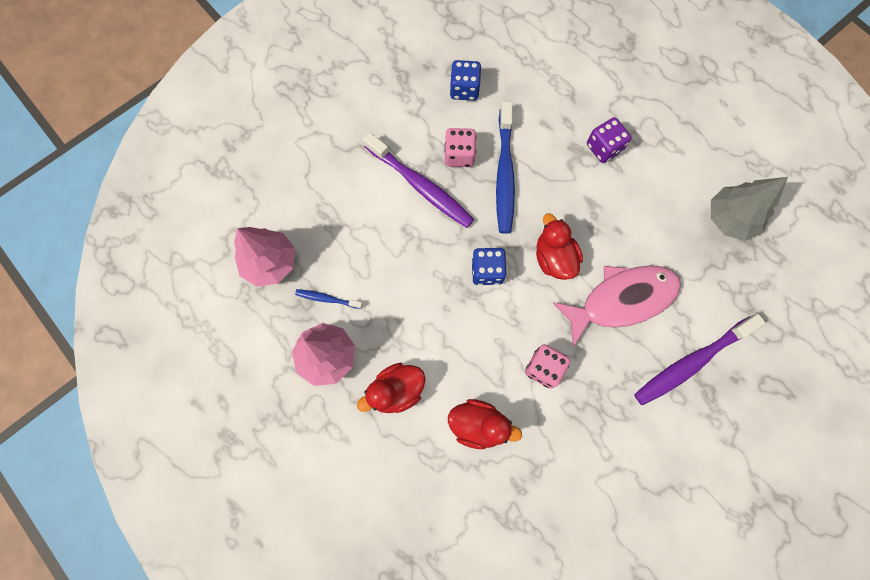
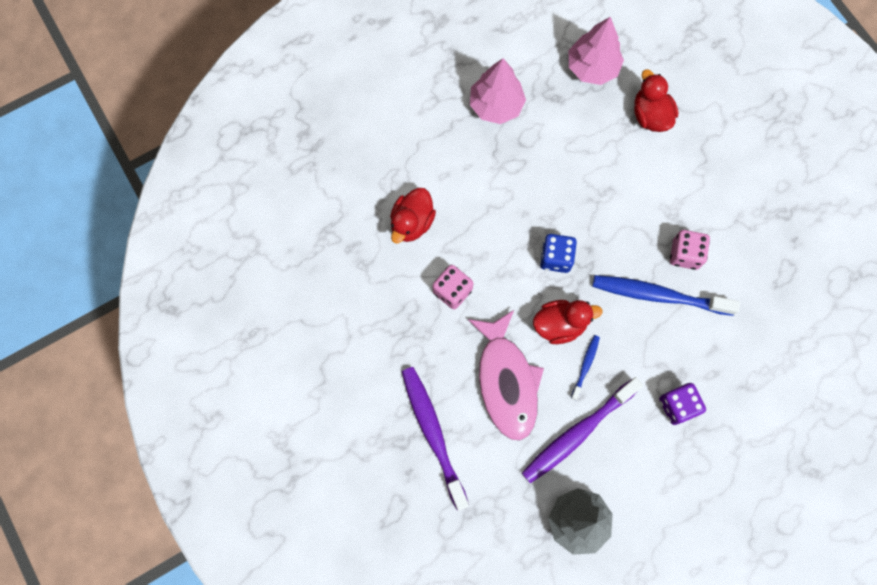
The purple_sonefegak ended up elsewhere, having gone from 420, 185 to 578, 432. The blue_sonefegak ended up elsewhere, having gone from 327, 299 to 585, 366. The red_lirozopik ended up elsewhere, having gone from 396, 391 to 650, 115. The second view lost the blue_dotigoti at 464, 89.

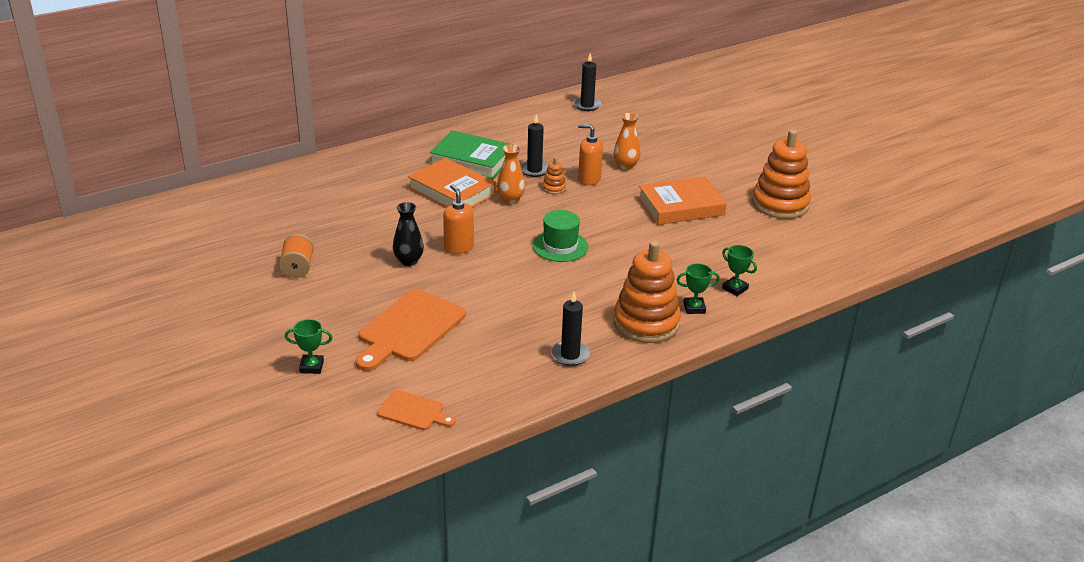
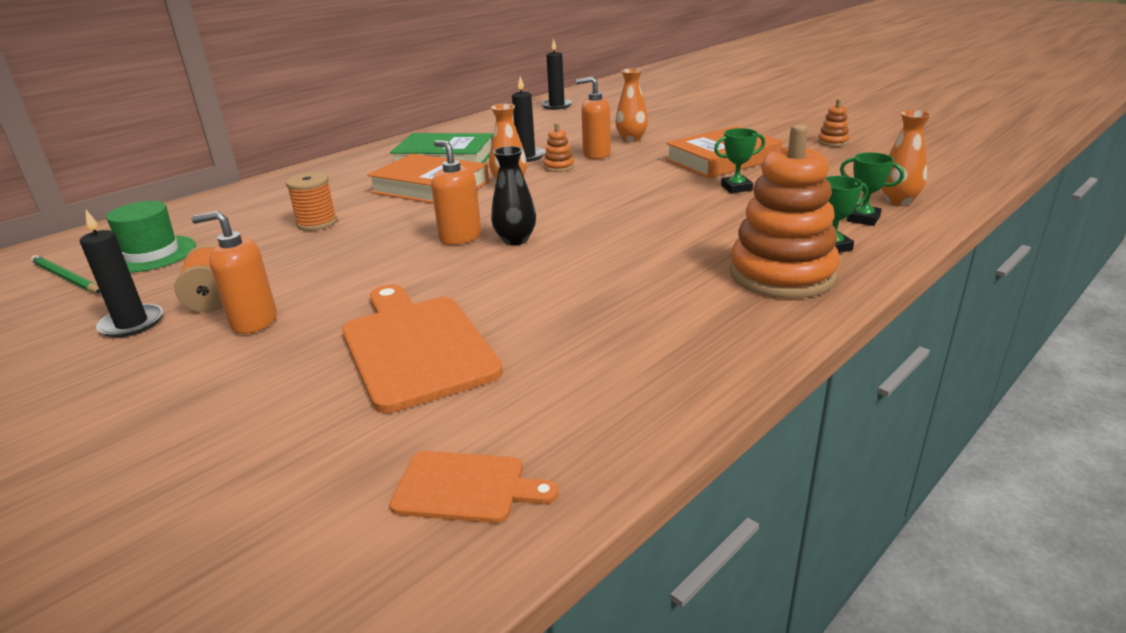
The second view gained the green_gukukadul at 66, 278. The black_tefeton ended up elsewhere, having gone from 570, 355 to 132, 323. The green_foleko ended up elsewhere, having gone from 560, 246 to 152, 254. The second view gained the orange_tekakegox at 254, 322. The second view gained the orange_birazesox at 317, 223. The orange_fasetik at 409, 328 ended up facing another way, 135 degrees clockwise from before. The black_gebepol ended up elsewhere, having gone from 408, 261 to 515, 240. The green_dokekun ended up elsewhere, having gone from 311, 367 to 736, 188. The size of the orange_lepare at 780, 204 changed by a factor of 0.43. The second view gained the orange_gebepol at 898, 200.

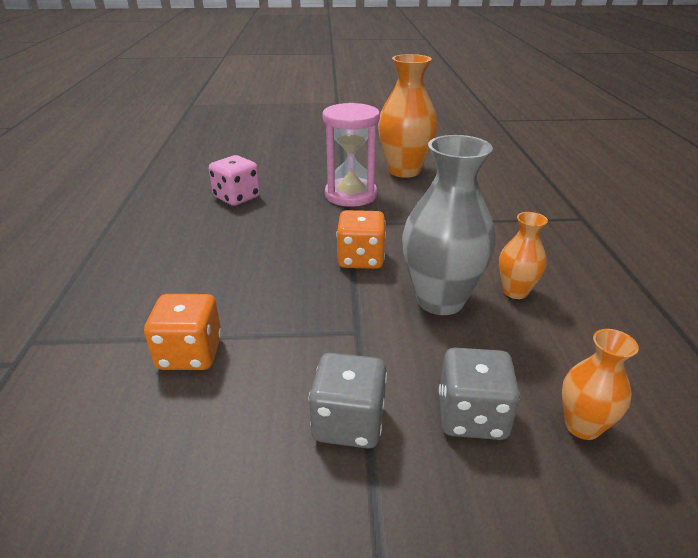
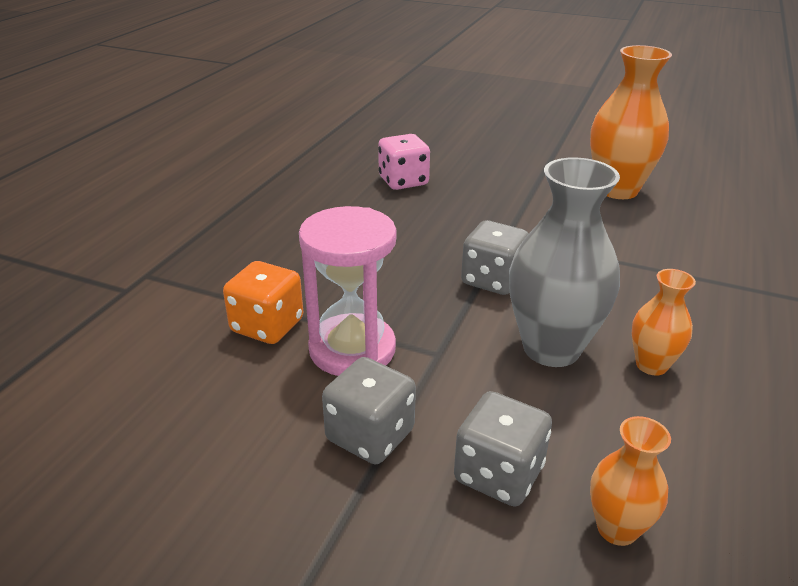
The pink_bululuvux ended up elsewhere, having gone from 351, 195 to 352, 349. What was the orange_dotigoti at 360, 259 turned into the grey_dotigoti at 492, 280.

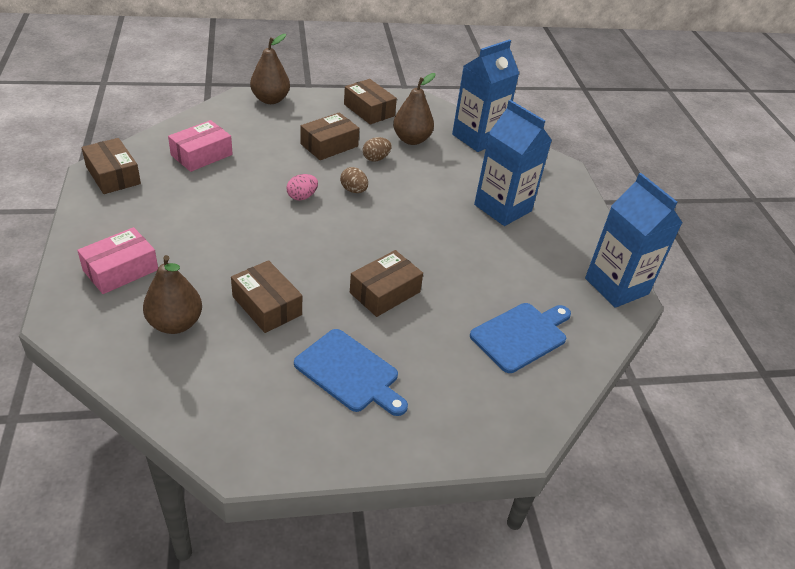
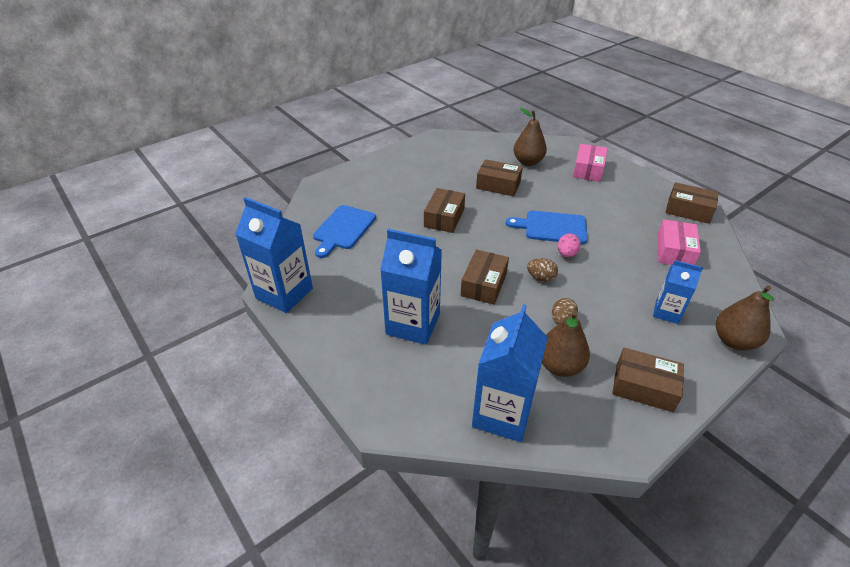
The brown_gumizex ended up elsewhere, having gone from 329, 145 to 484, 284. The blue_fasetik ended up elsewhere, having gone from 350, 373 to 552, 227. The second view gained the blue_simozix at 666, 312.

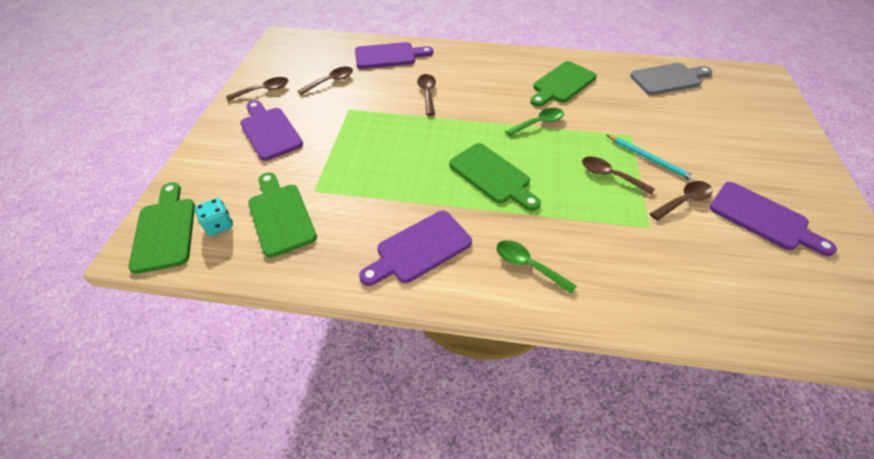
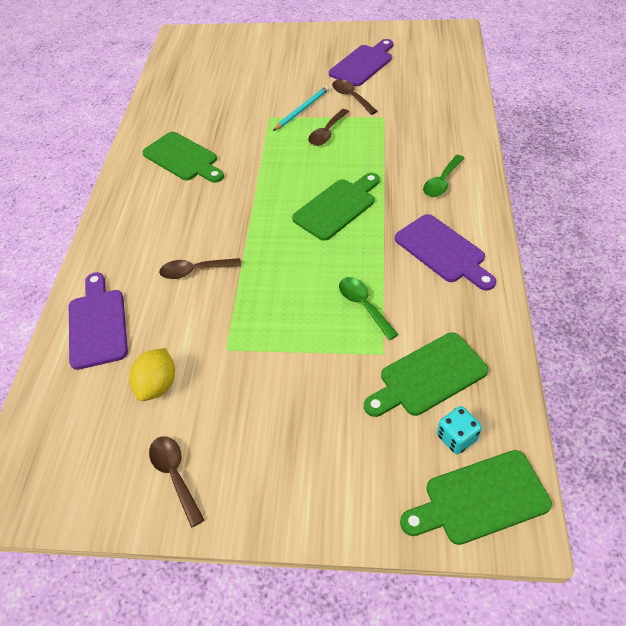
Where the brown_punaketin stood at 331, 81, the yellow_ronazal came to stand at 158, 385. The green_punaketin ended up elsewhere, having gone from 538, 123 to 363, 305. The second view lost the purple_fasetik at 270, 131. The second view lost the grey_fasetik at 668, 79.

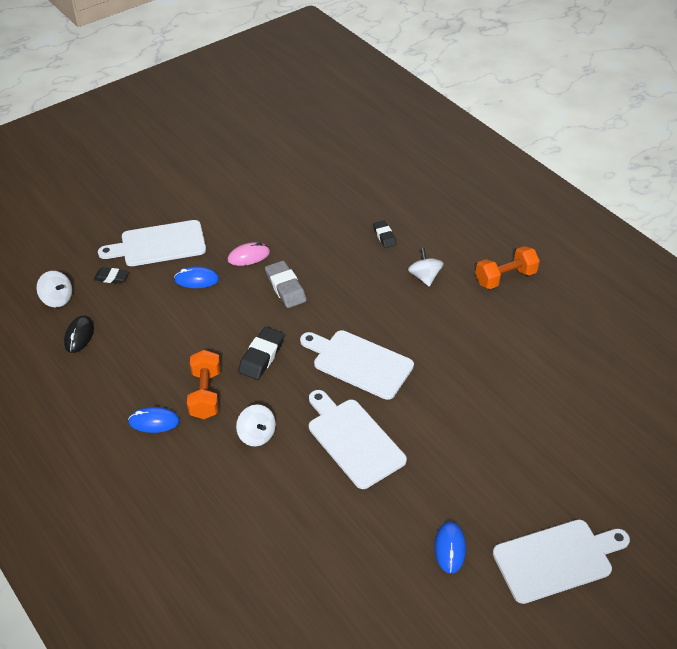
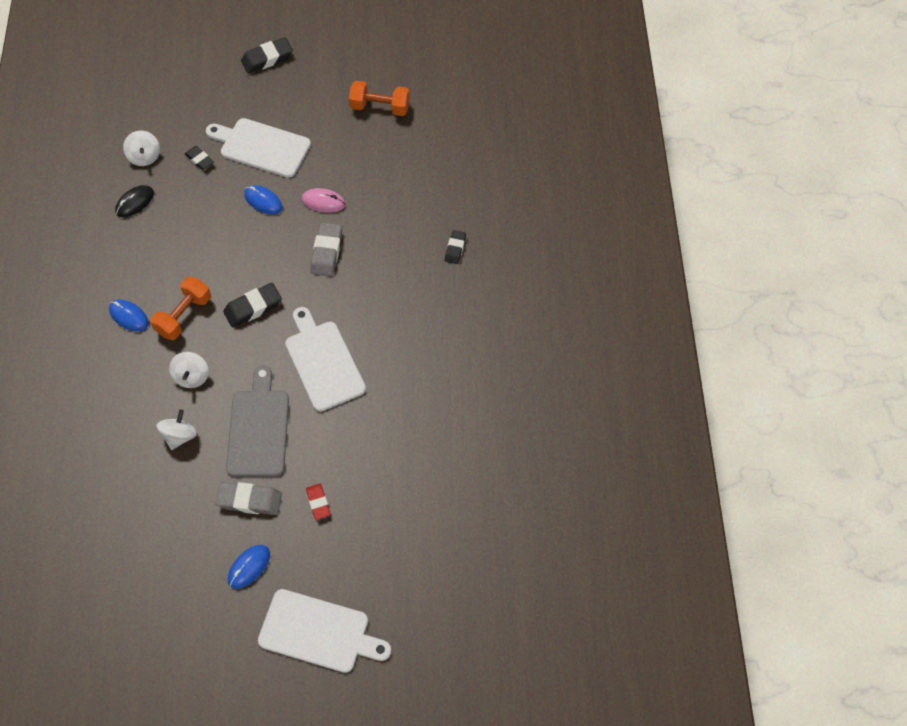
The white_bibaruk ended up elsewhere, having gone from 424, 277 to 180, 436. The second view gained the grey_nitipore at 249, 500. What was the white_fasetik at 353, 440 turned into the grey_fasetik at 258, 428. The second view gained the black_nitipore at 267, 59. The second view gained the red_nitipore at 318, 502. The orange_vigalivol ended up elsewhere, having gone from 505, 277 to 380, 107.

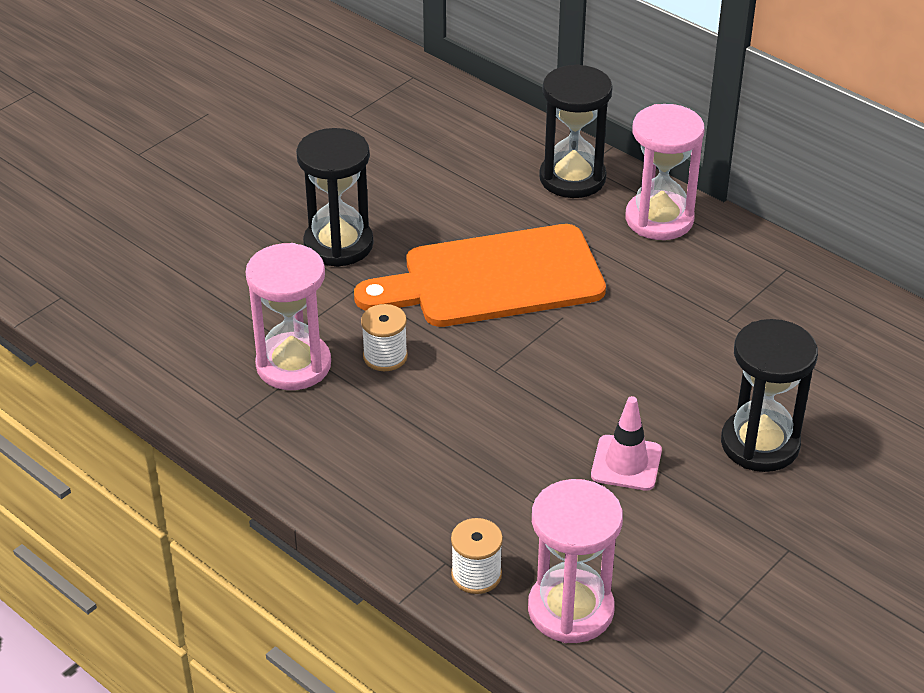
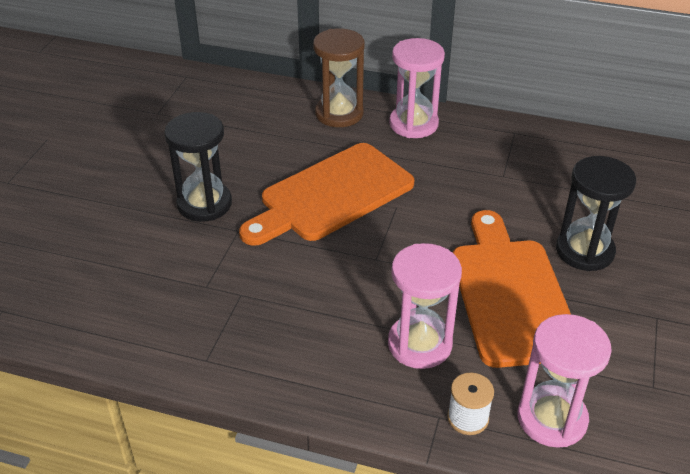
What was the black_bululuvux at 572, 178 turned into the brown_bululuvux at 339, 113. The pink_bululuvux ended up elsewhere, having gone from 293, 365 to 419, 344. Where the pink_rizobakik stood at 626, 463, the orange_fasetik came to stand at 511, 294. The second view lost the white_birazesox at 385, 356.

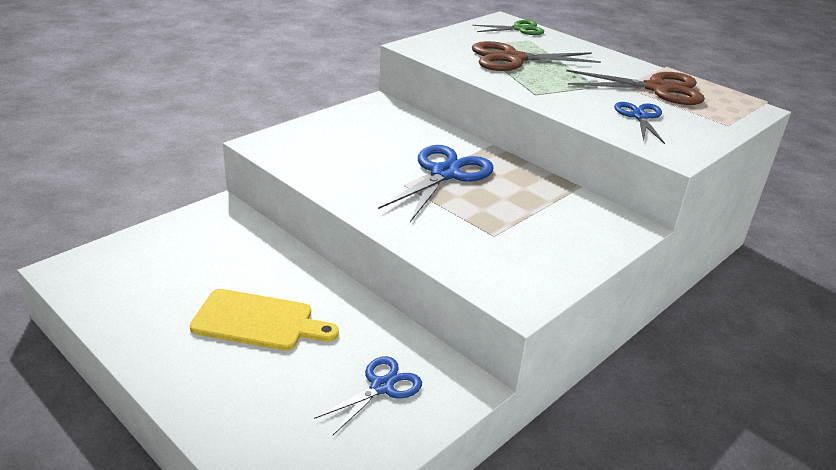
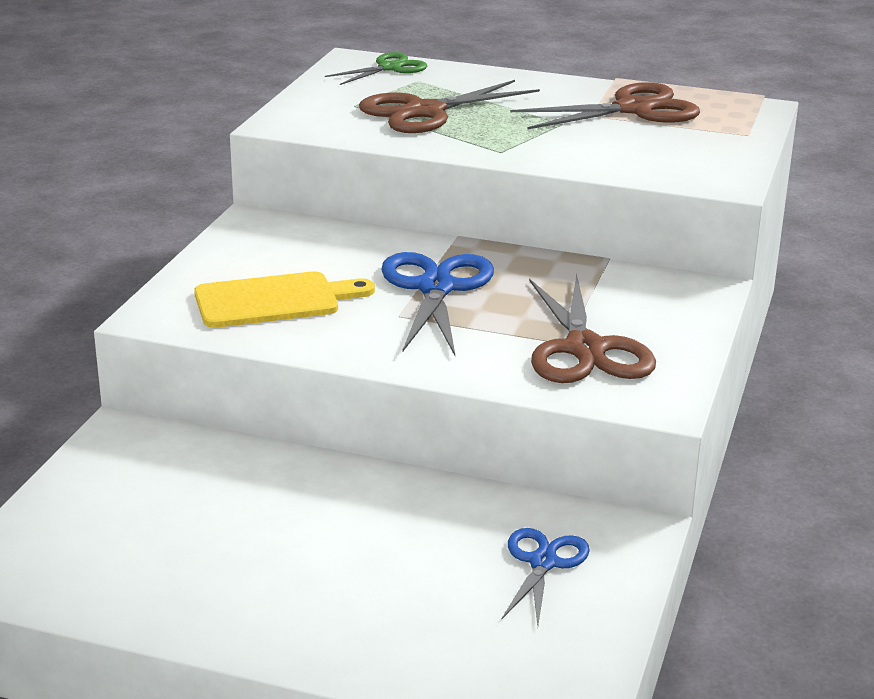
The yellow_fasetik ended up elsewhere, having gone from 258, 321 to 274, 300. The second view gained the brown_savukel at 585, 349. The second view lost the blue_savukel at 640, 117.

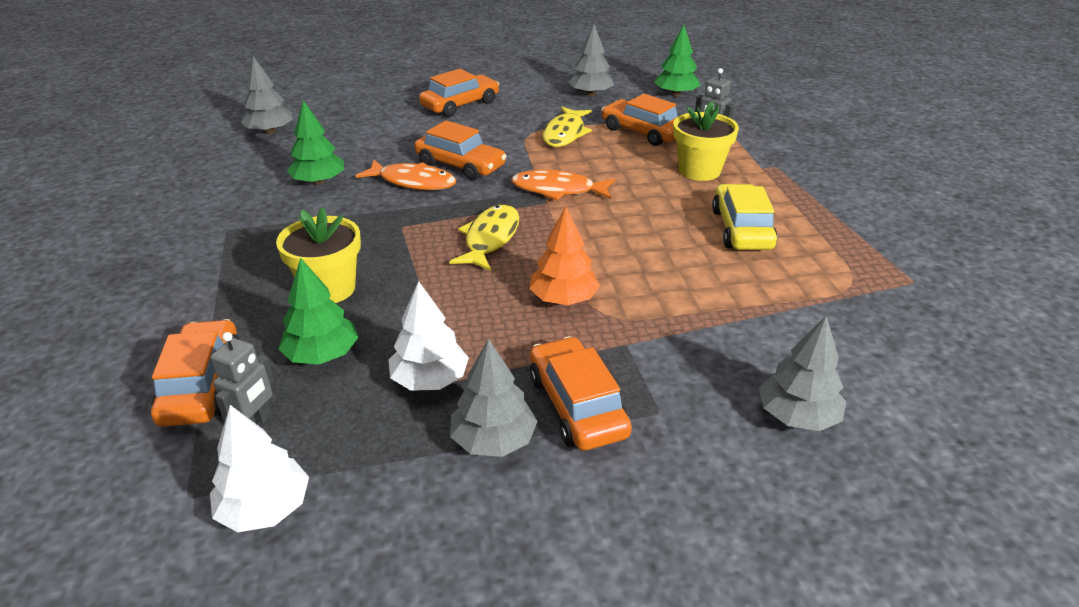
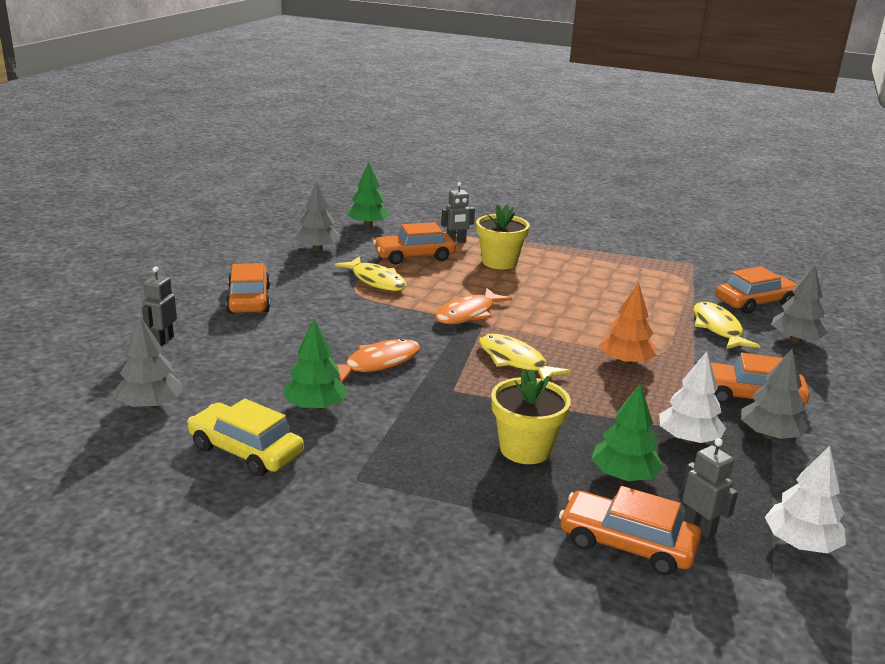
The second view gained the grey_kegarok at 162, 341. The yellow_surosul ended up elsewhere, having gone from 741, 229 to 246, 451. The second view gained the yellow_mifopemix at 718, 328. The orange_surosul ended up elsewhere, having gone from 460, 165 to 755, 302.

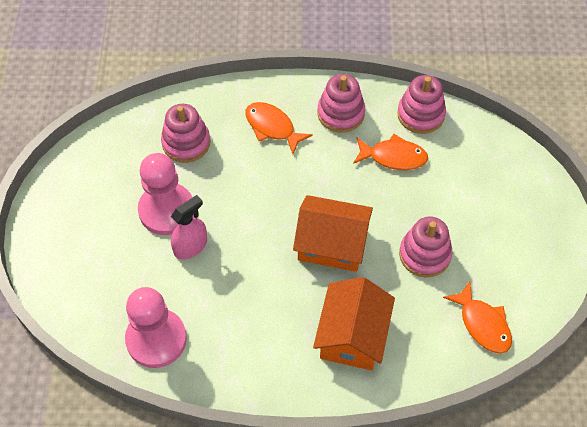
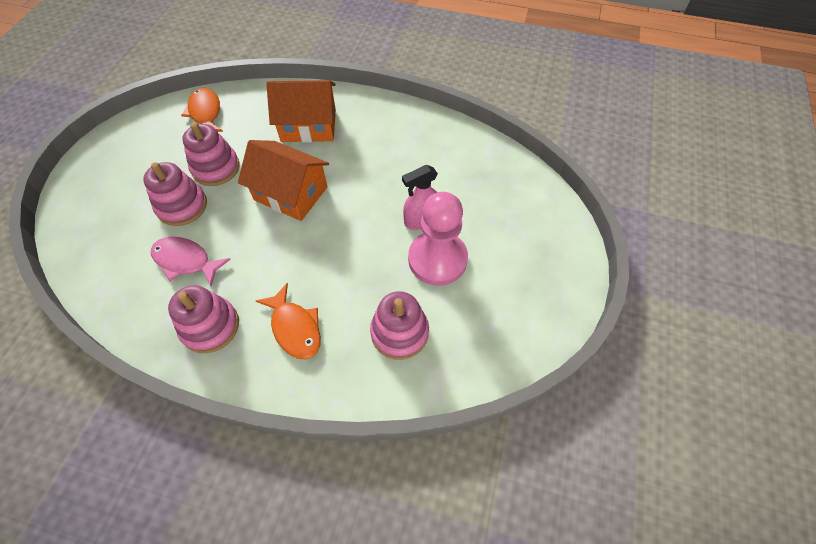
The pink_lepare ended up elsewhere, having gone from 420, 114 to 182, 206. What was the orange_mifopemix at 393, 157 turned into the pink_mifopemix at 186, 261. The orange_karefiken at 352, 335 ended up facing another way, 60 degrees clockwise from before. The second view lost the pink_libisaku at 156, 339.

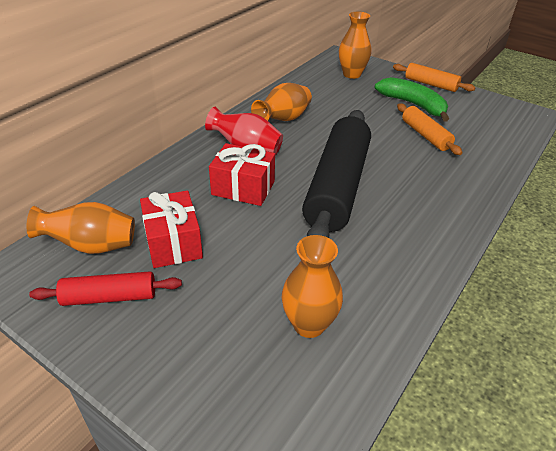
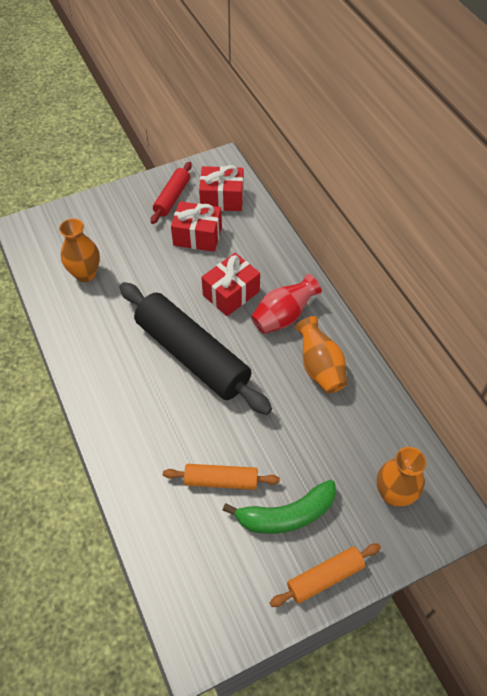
Where the orange_gebepol stood at 92, 246, the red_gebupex came to stand at 222, 198.

